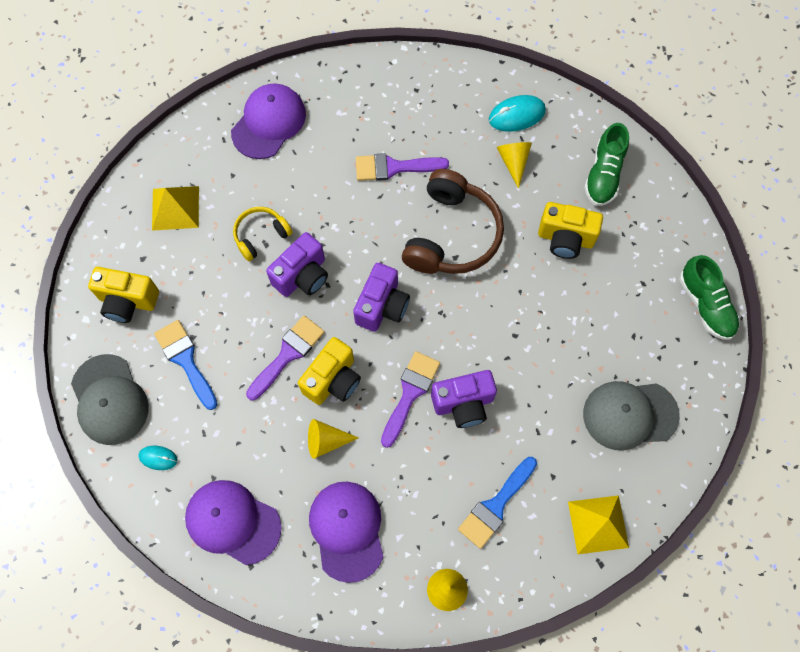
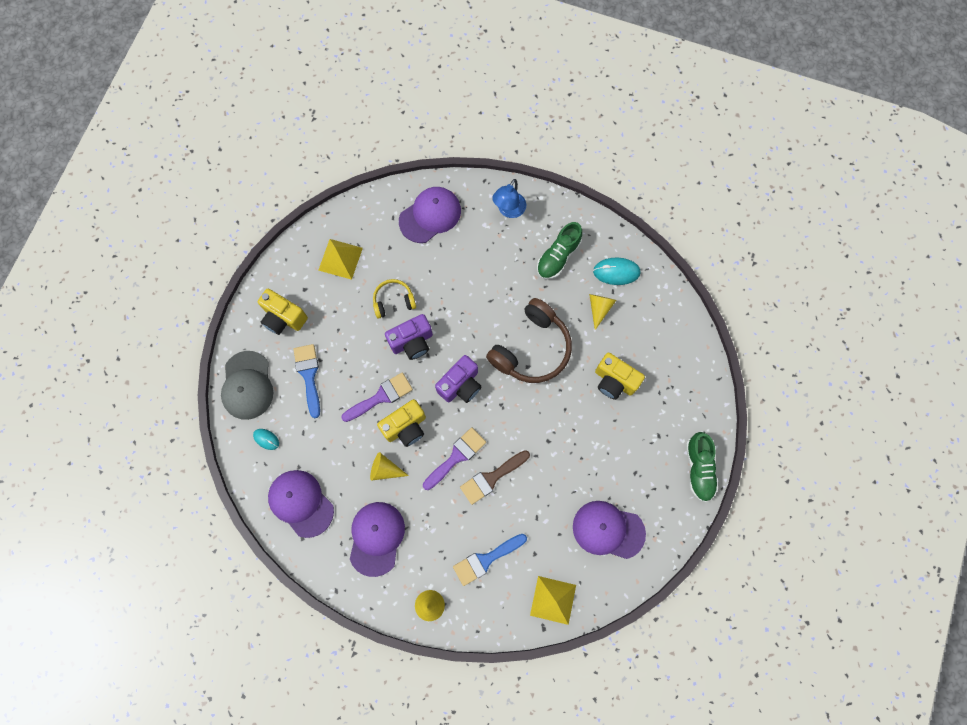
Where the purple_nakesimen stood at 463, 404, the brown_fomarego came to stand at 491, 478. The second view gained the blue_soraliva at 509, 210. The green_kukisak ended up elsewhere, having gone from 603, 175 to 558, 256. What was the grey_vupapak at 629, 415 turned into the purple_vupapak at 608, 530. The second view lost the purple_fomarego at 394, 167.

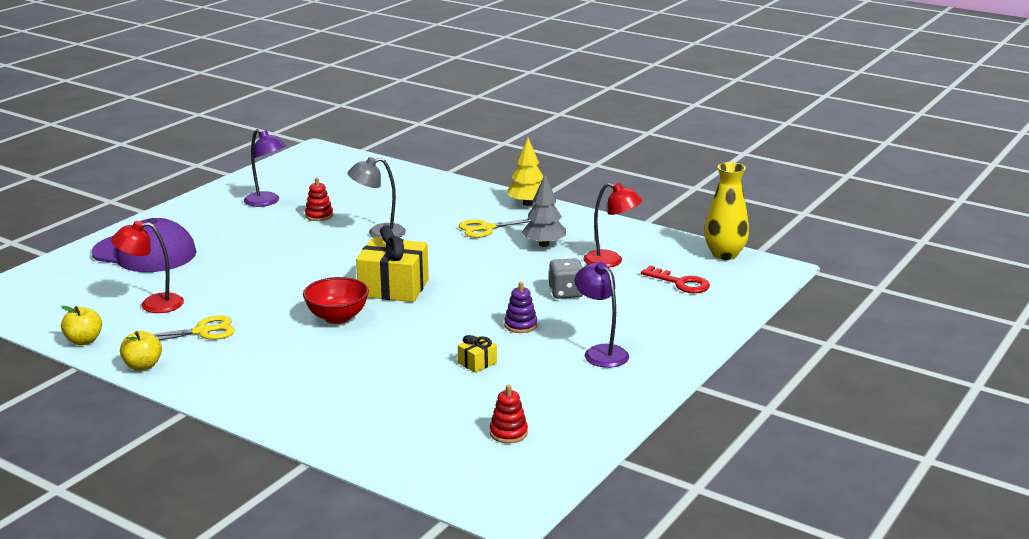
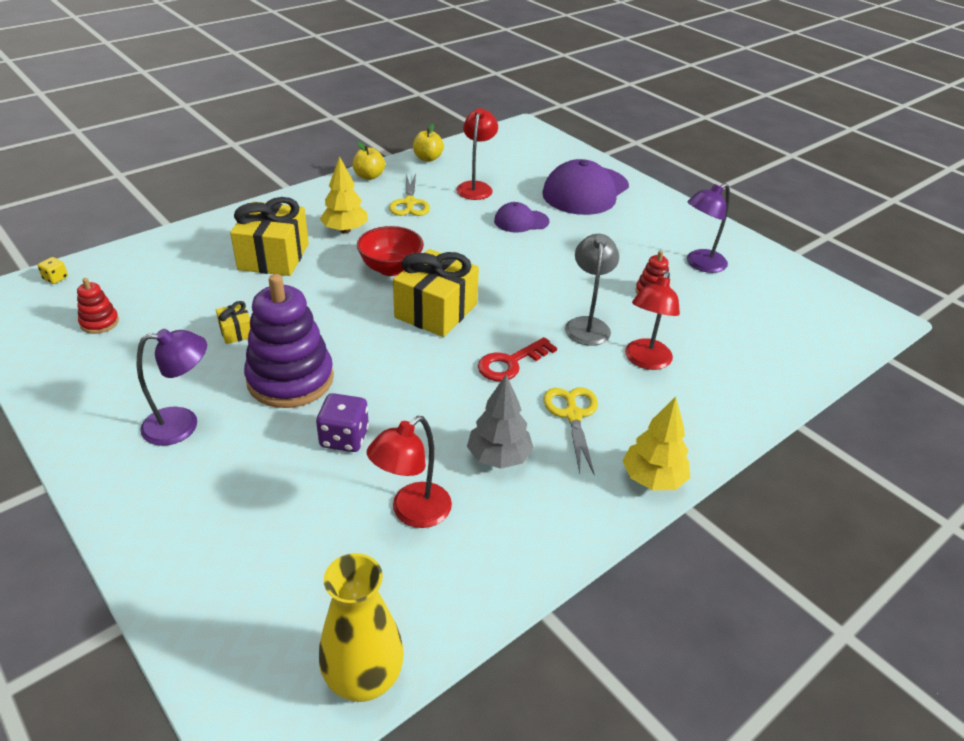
The second view gained the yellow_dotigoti at 55, 278. The second view gained the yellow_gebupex at 273, 257. The size of the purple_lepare at 520, 325 changed by a factor of 2.19. What was the grey_dotigoti at 566, 293 turned into the purple_dotigoti at 344, 438. The second view gained the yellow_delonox at 345, 230. The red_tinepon ended up elsewhere, having gone from 680, 283 to 511, 363. The second view gained the purple_vupapak at 521, 221. The second view gained the red_soraliva at 645, 361.

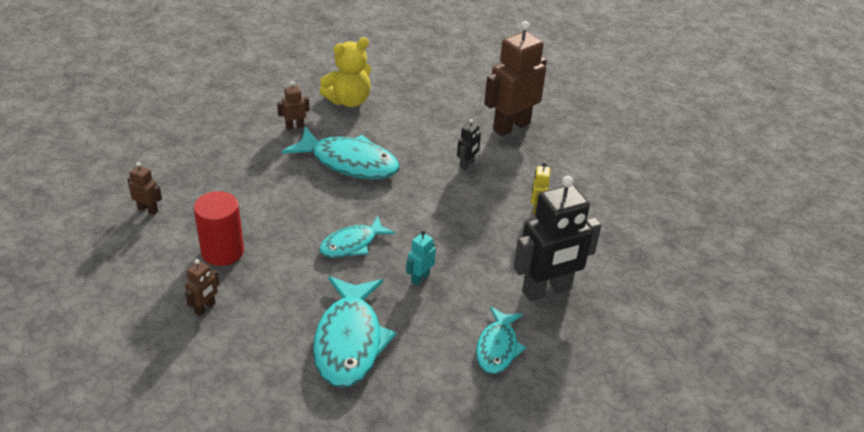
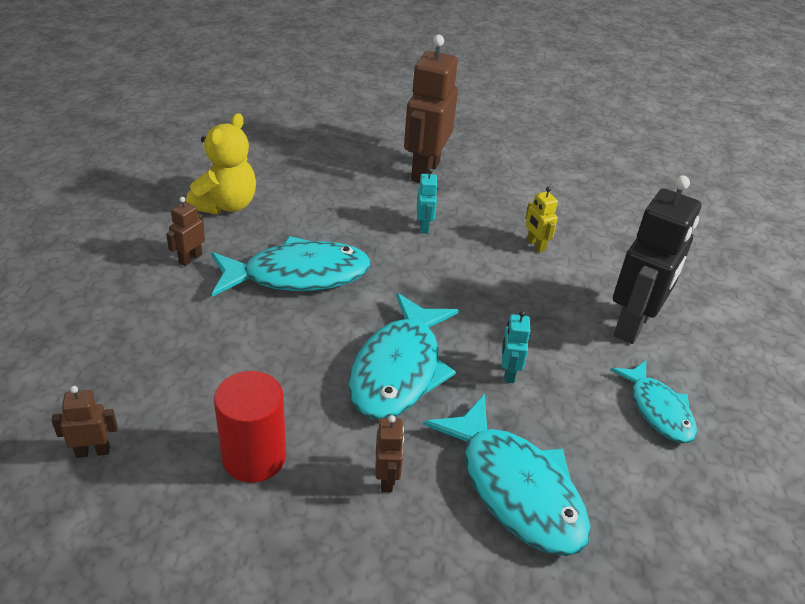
The size of the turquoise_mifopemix at 352, 244 changed by a factor of 1.66. The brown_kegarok ended up elsewhere, having gone from 205, 308 to 387, 479. What was the black_kegarok at 467, 164 turned into the turquoise_kegarok at 424, 227.

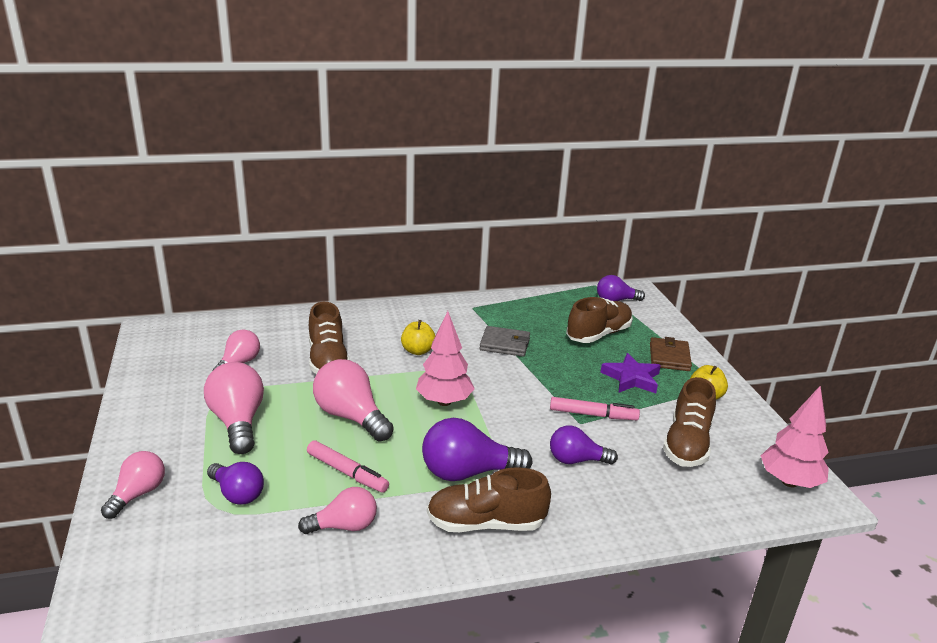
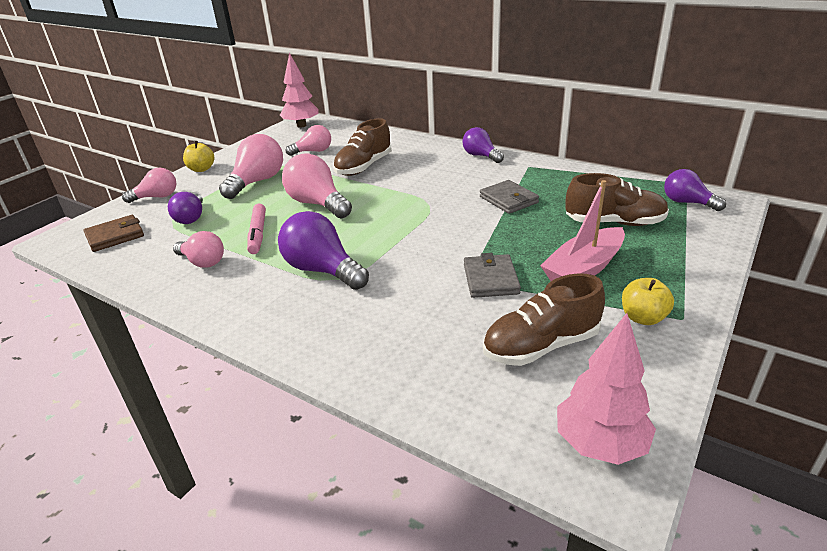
The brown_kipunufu ended up elsewhere, having gone from 669, 357 to 115, 236. The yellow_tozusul ended up elsewhere, having gone from 418, 351 to 201, 169. The pink_delonox ended up elsewhere, having gone from 444, 401 to 301, 125. The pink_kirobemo at 351, 417 ended up facing another way, 45 degrees counterclockwise from before. The purple_kirobemo ended up elsewhere, having gone from 576, 460 to 481, 156. Where the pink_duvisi stood at 593, 415, the grey_kipunufu came to stand at 491, 279. Where the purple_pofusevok stood at 631, 378, the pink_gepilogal came to stand at 584, 268. The second view lost the brown_kukisak at 486, 523.

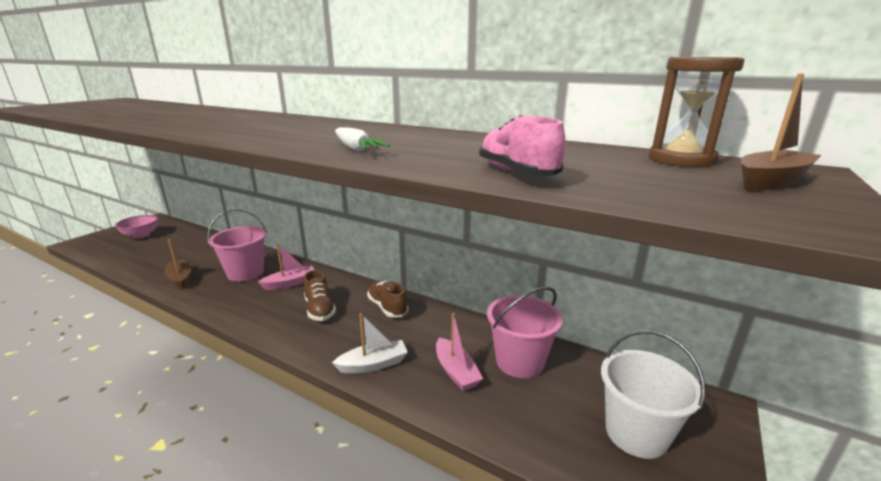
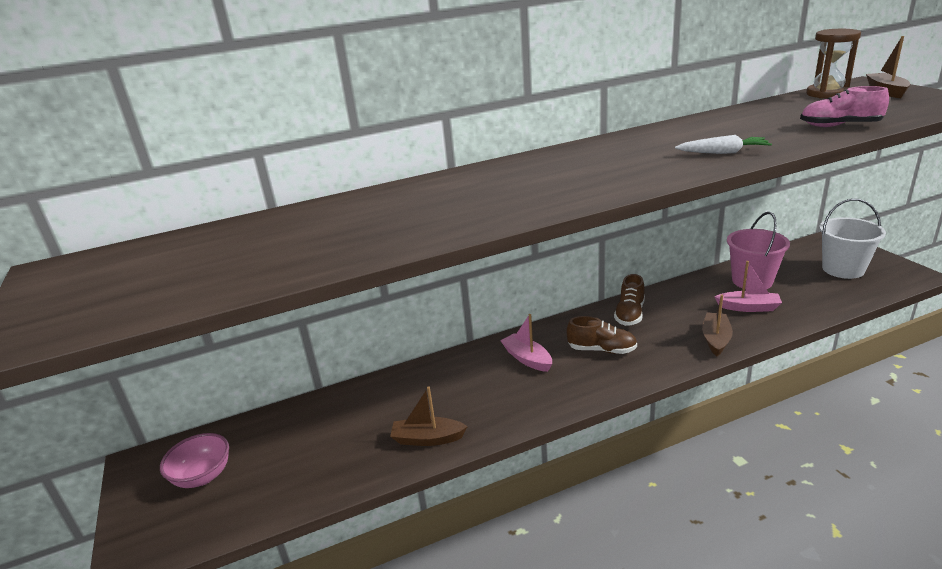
The pink_gepilogal at 290, 283 ended up facing another way, 45 degrees counterclockwise from before. The brown_kukisak at 387, 307 ended up facing another way, 75 degrees counterclockwise from before. What was the white_gepilogal at 373, 364 turned into the brown_gepilogal at 716, 339. The second view lost the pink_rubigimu at 245, 273.

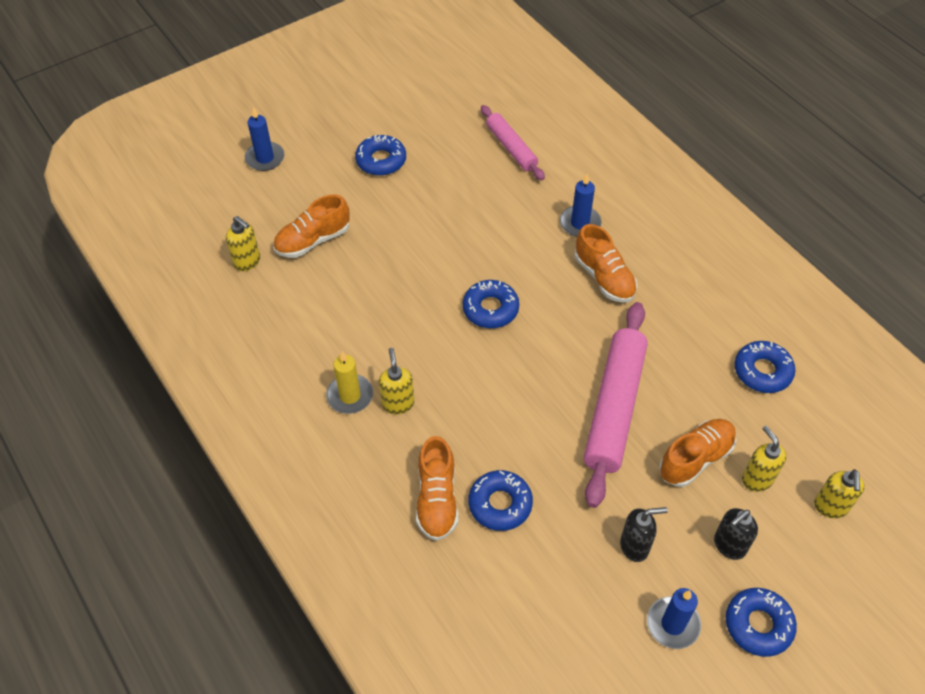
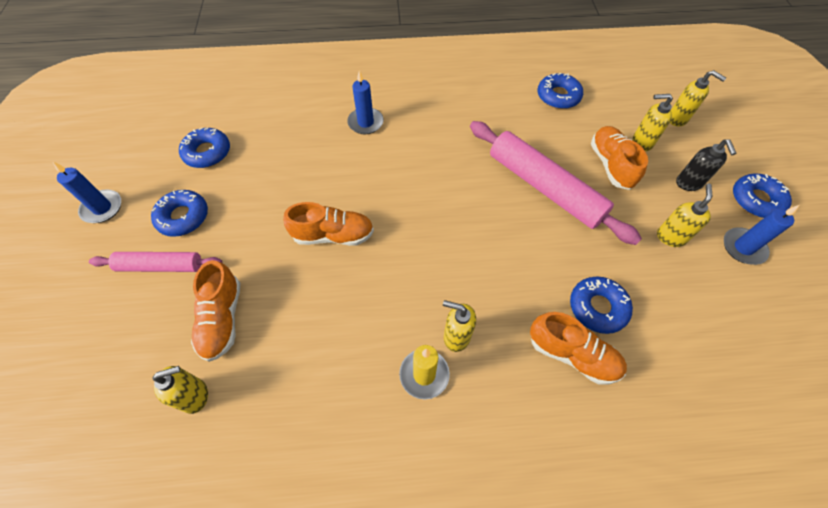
The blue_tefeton ended up elsewhere, having gone from 265, 158 to 102, 208. The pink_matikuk ended up elsewhere, having gone from 511, 148 to 161, 266. The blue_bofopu ended up elsewhere, having gone from 490, 309 to 207, 152. The orange_kukisak ended up elsewhere, having gone from 604, 277 to 333, 235. What was the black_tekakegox at 635, 546 turned into the yellow_tekakegox at 670, 237.

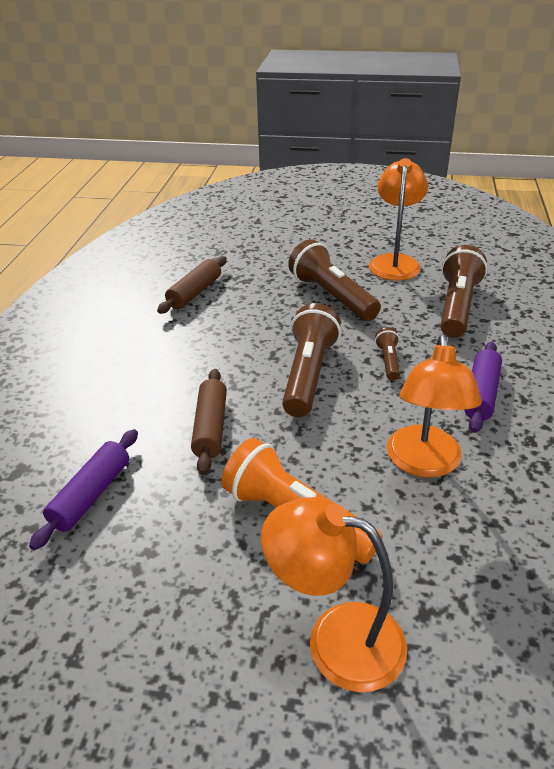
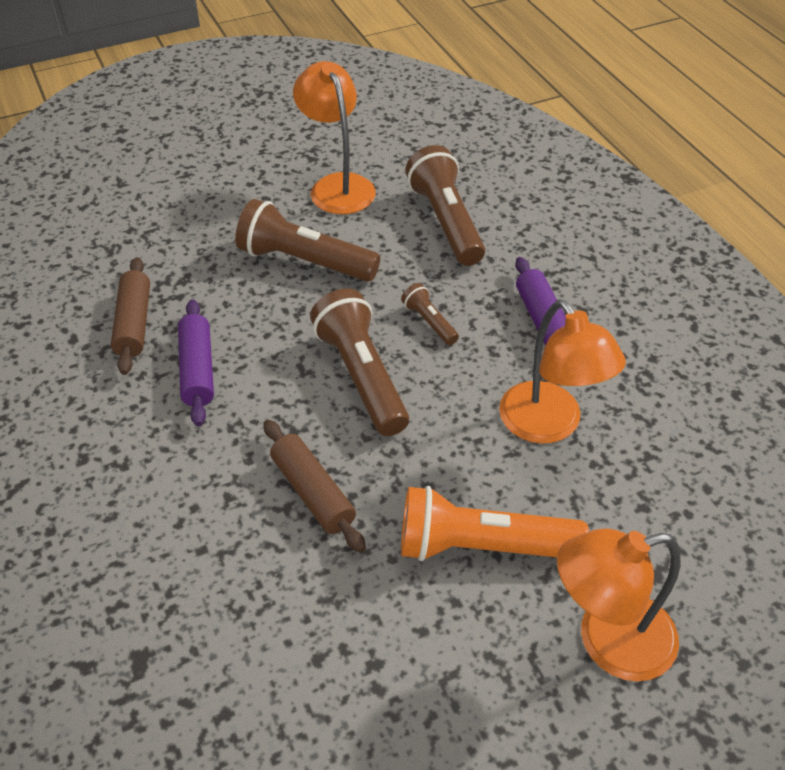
The purple_matikuk ended up elsewhere, having gone from 91, 495 to 197, 370.

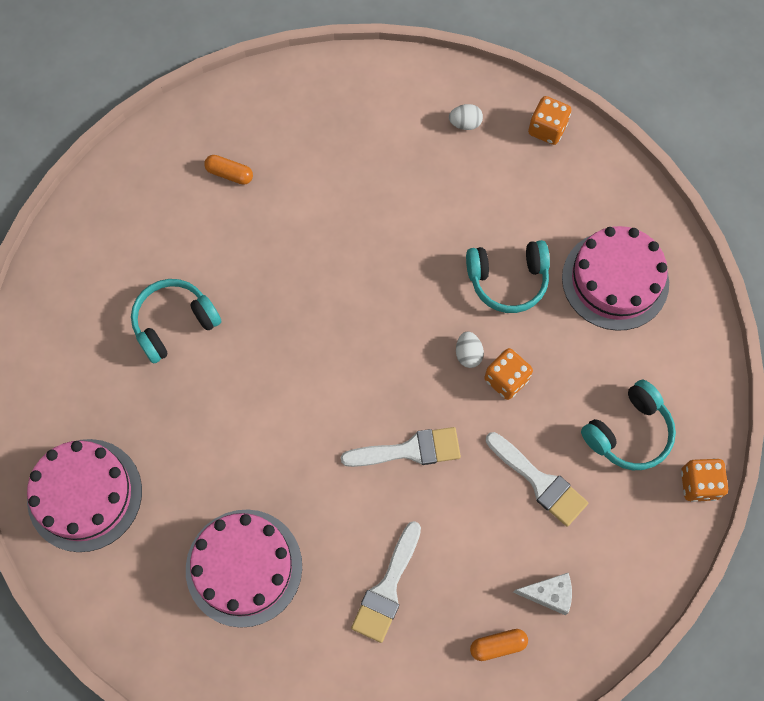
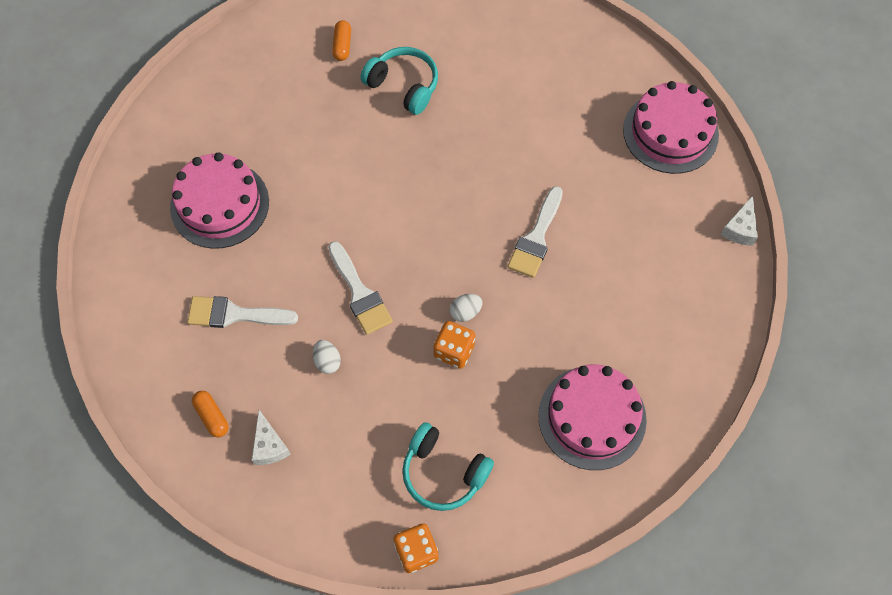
The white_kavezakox ended up elsewhere, having gone from 465, 123 to 327, 361. The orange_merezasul ended up elsewhere, having gone from 229, 174 to 342, 45. The white_fomarego ended up elsewhere, having gone from 539, 482 to 536, 238. The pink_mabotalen ended up elsewhere, having gone from 85, 495 to 670, 132. The second view gained the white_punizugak at 740, 228. The second view lost the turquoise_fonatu at 508, 280. The second view lost the orange_dotigoti at 547, 129.

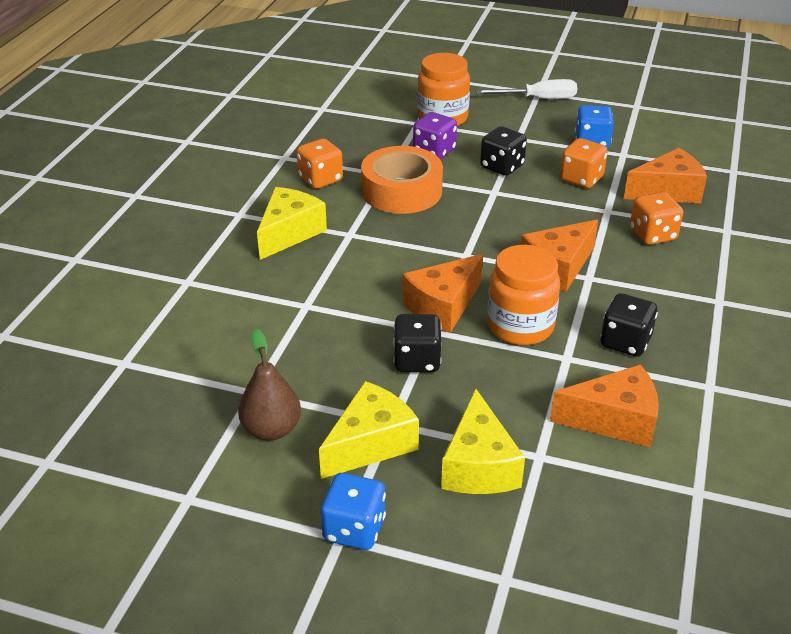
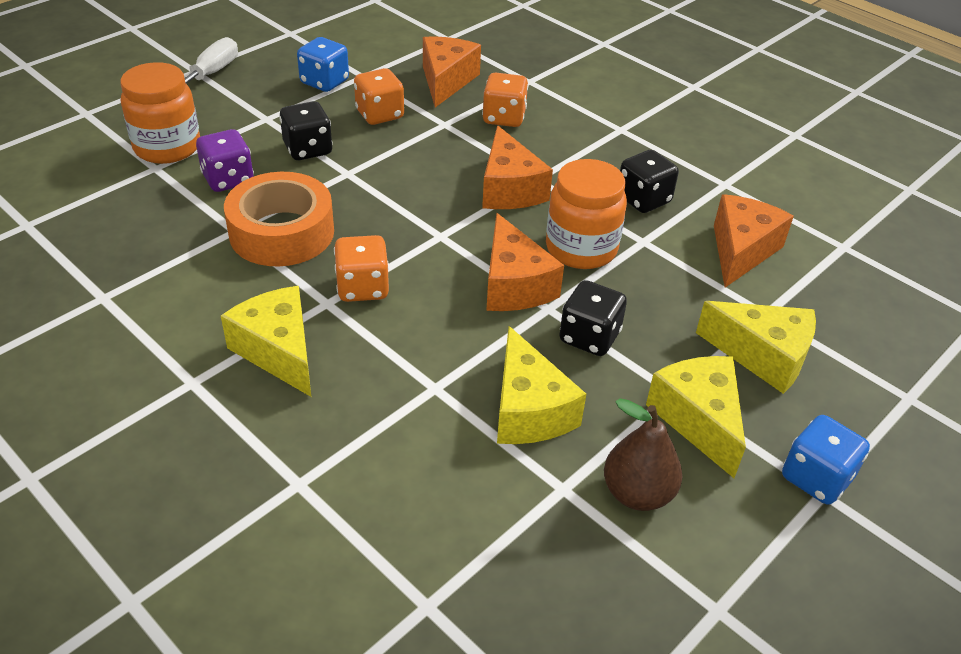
The orange_dotigoti ended up elsewhere, having gone from 320, 179 to 362, 288. The second view gained the yellow_punizugak at 528, 410.

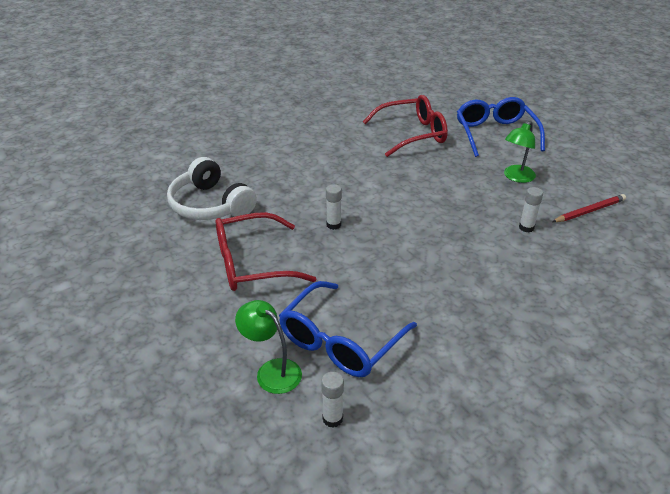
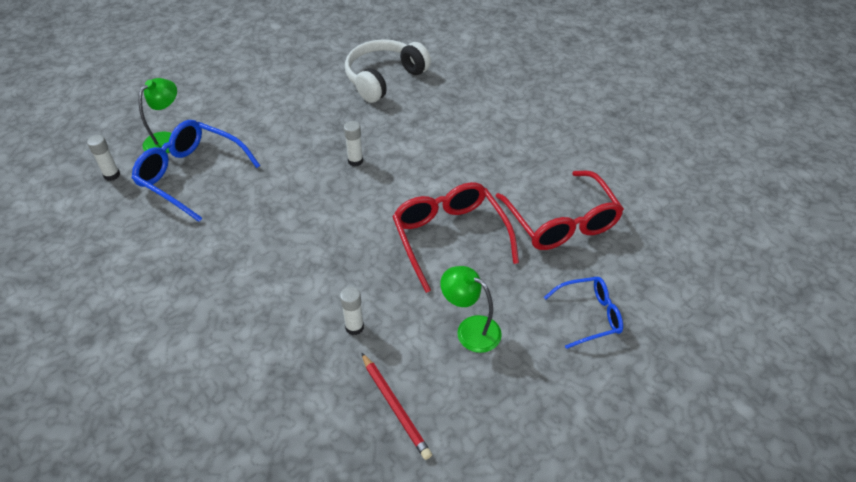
The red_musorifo ended up elsewhere, having gone from 251, 263 to 449, 237. The size of the blue_musorifo at 495, 134 changed by a factor of 0.60.

